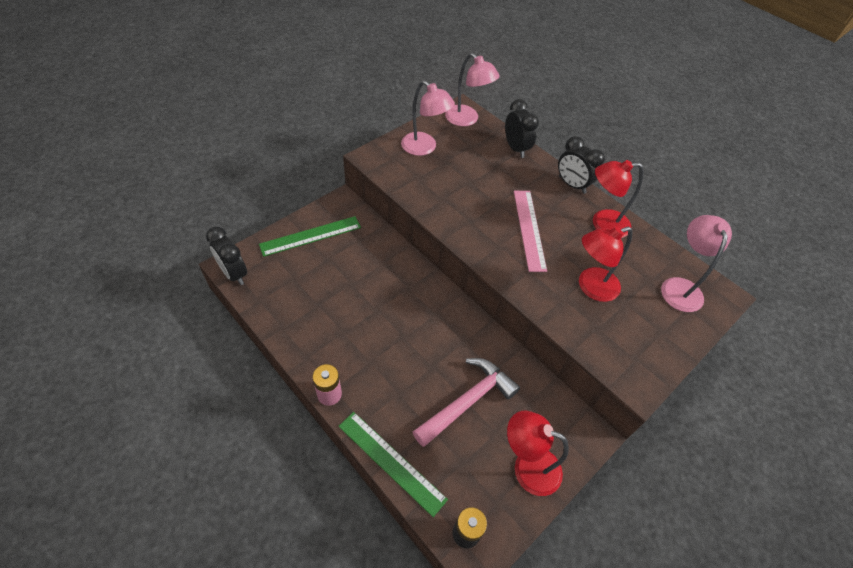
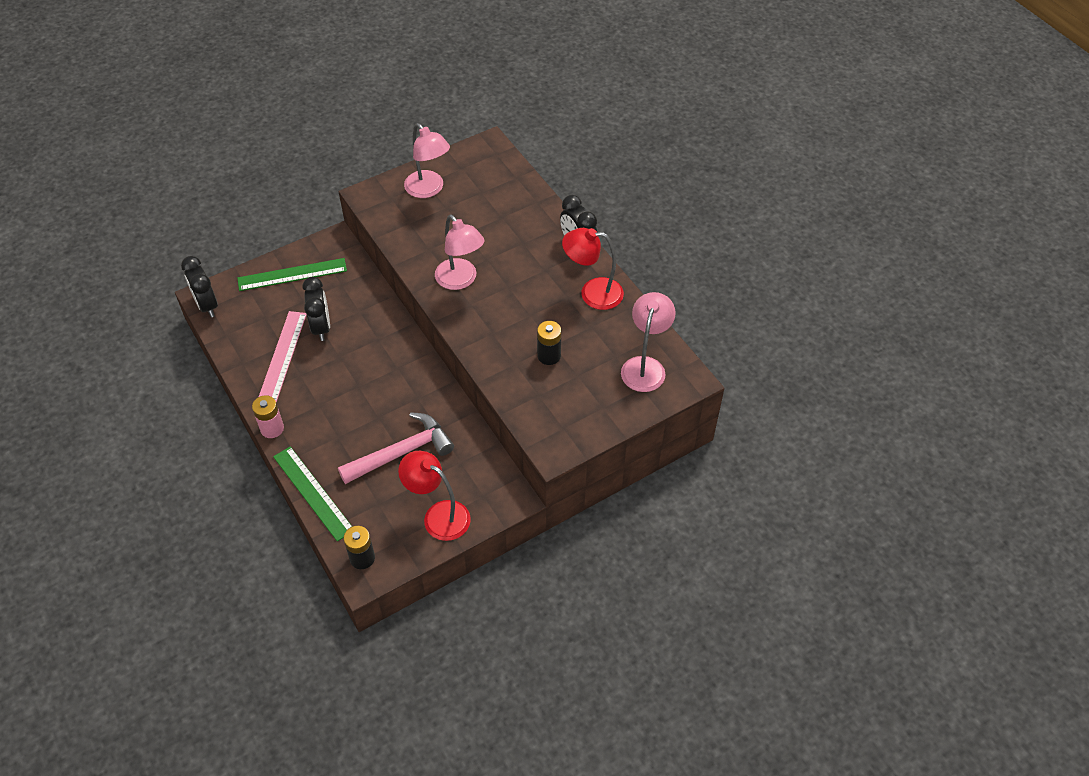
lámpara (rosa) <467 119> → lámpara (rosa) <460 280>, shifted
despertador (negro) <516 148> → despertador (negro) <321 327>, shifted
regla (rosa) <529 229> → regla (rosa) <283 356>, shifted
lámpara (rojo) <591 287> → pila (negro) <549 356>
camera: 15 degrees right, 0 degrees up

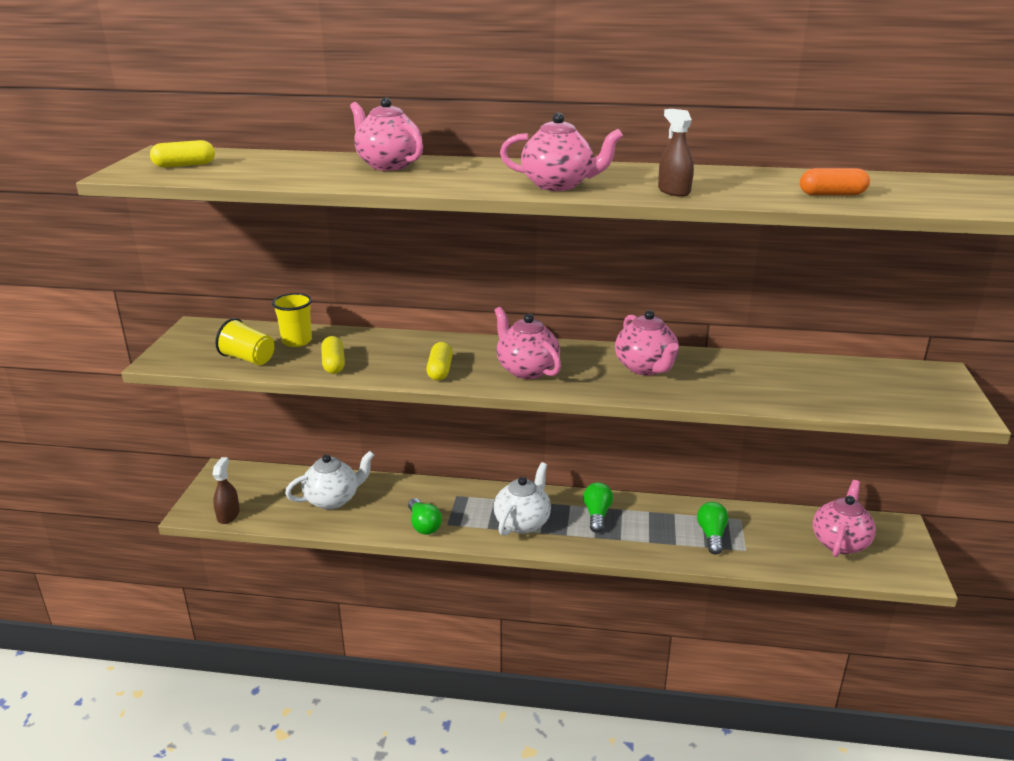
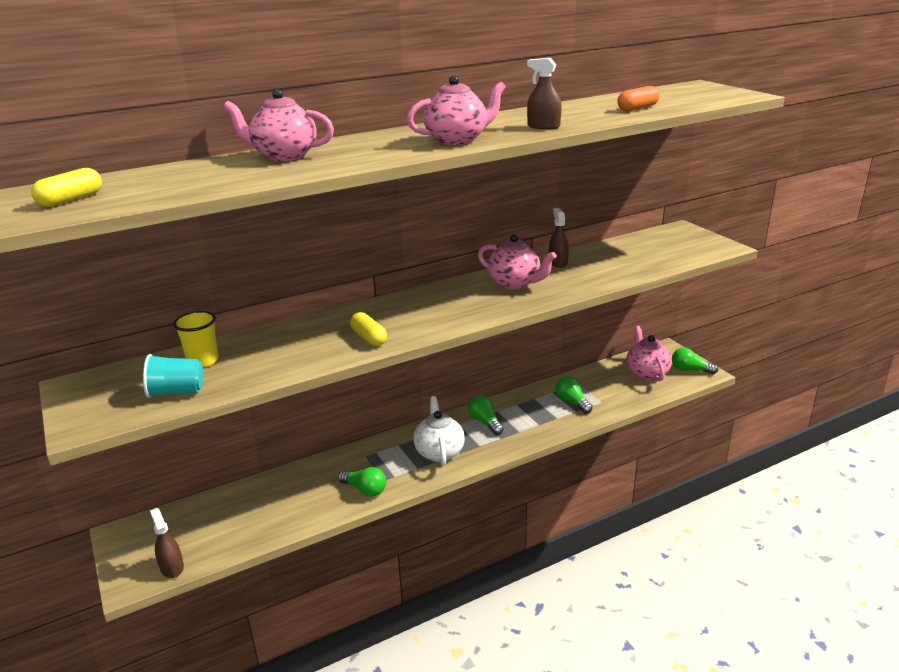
vaso (amarillo) <248 359> → vaso (turquesa) <176 392>
tetera (blanco) <333 499> → -
cápsula (amarillo) <334 364> → -
tetera (rosa) <526 370> → -
- → pulverizador (marrón) <558 262>
- → bombilla (verde) <690 370>
camera: 35 degrees left, 0 degrees up

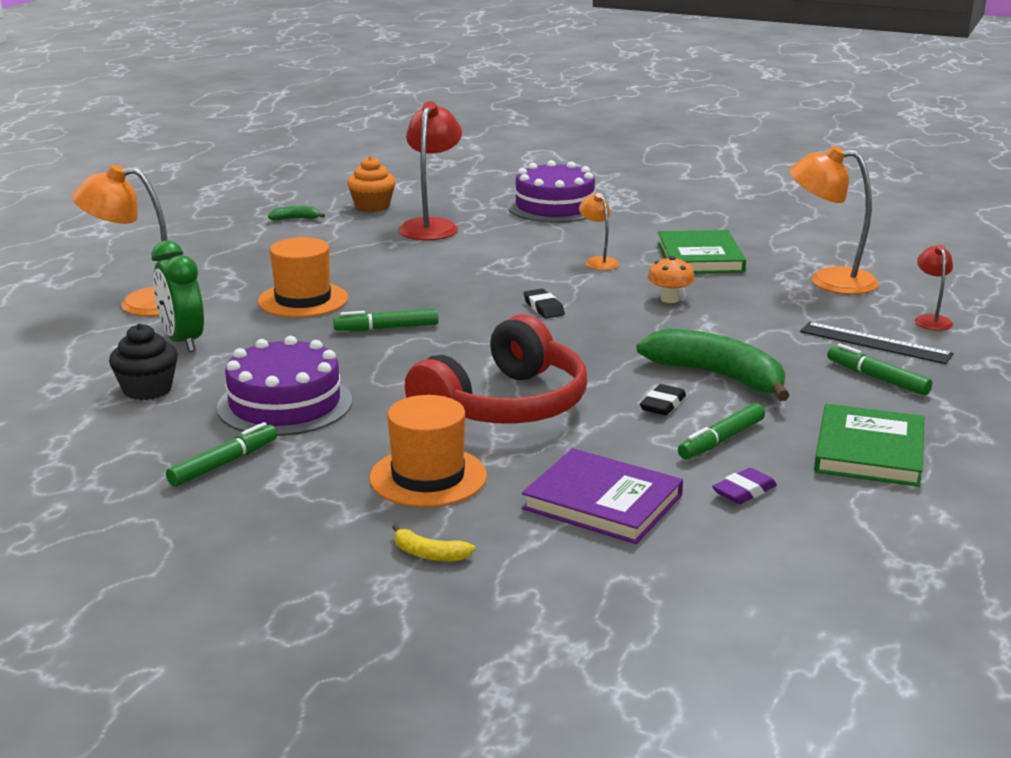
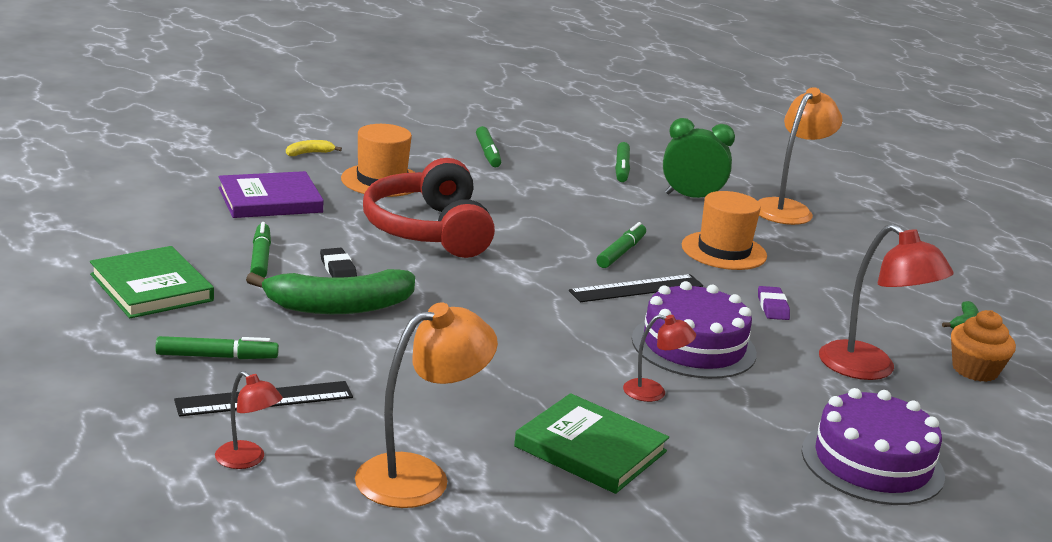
magdalena (negro) <147 389> → rotulador (verde) <622 168>
tarta (morado) <285 404> → tarta (morado) <693 346>, shifted
goma de borrar (negro) <543 308> → -
lámpara (naranja) <598 261> → lámpara (rojo) <653 393>
seta (naranja) <669 299> → -
goma de borrar (morado) <744 491> → goma de borrar (morado) <772 307>, shifted
- → regla (negro) <636 288>
camera: 125 degrees right, 0 degrees up

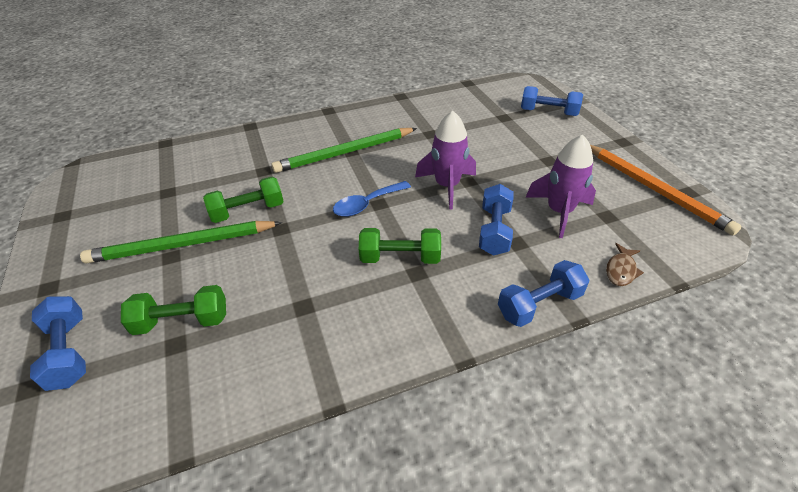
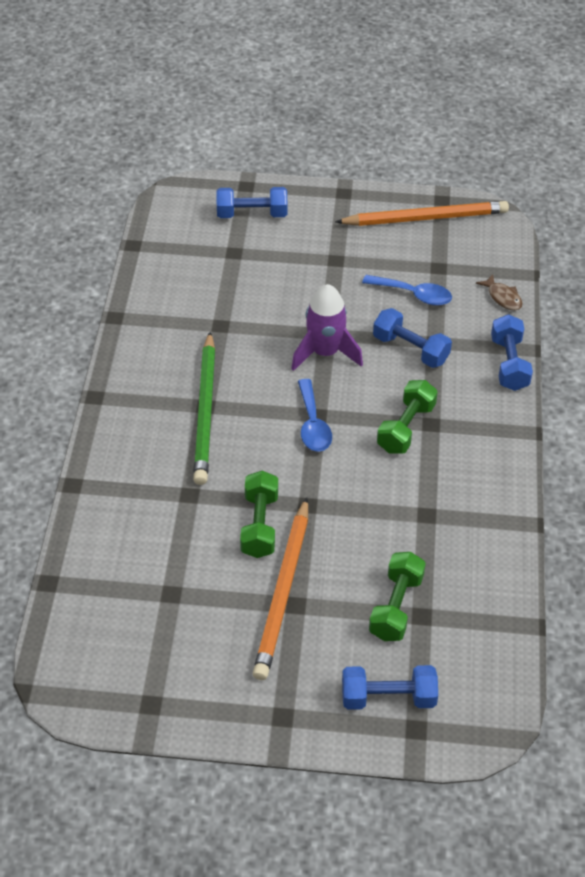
lápiz (verde) <182 245> → lápiz (naranja) <283 592>
mancuerna (azul) <548 112> → mancuerna (azul) <252 214>, 45 degrees clockwise
cohete (morado) <559 212> → cuchara (azul) <414 294>
camera: 65 degrees left, 5 degrees up

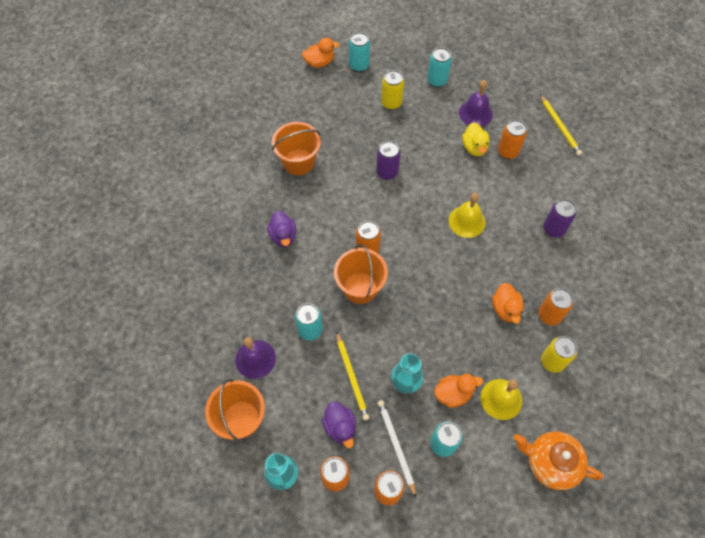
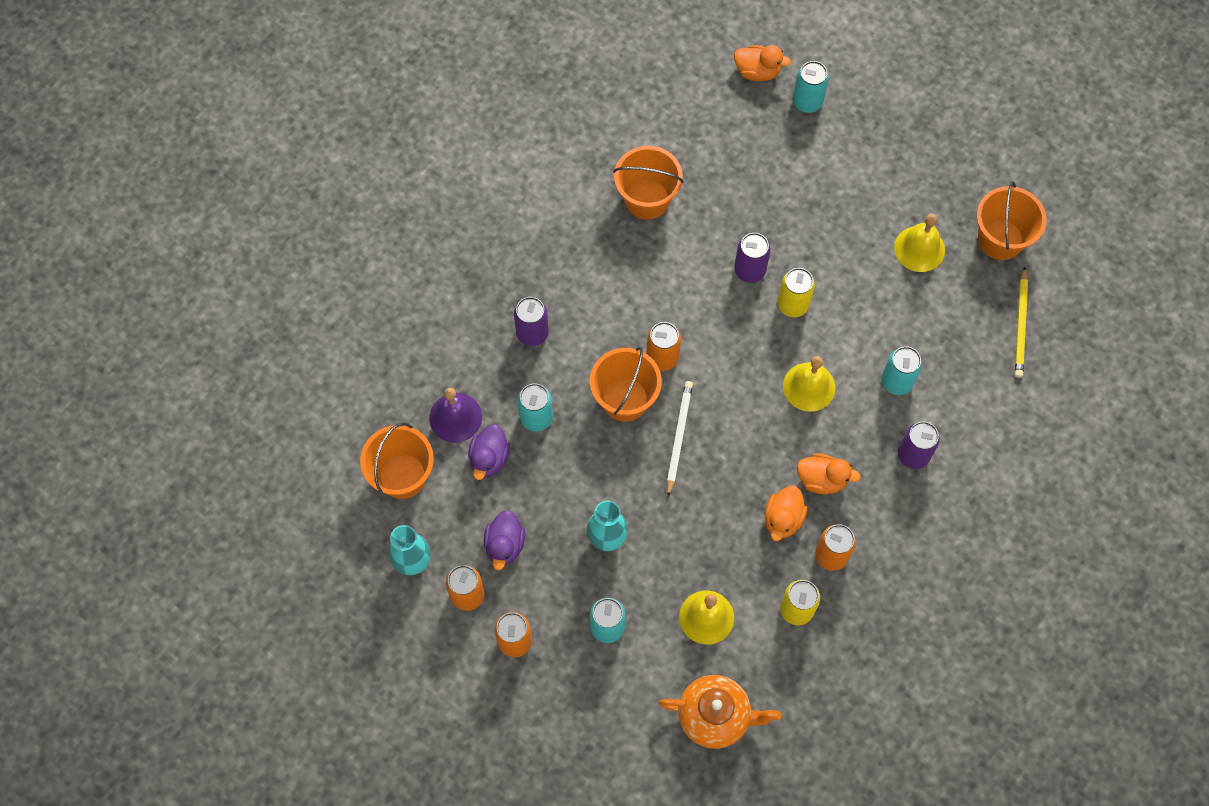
pato (morado) <283 236> → pato (morado) <489 459>, shifted
lápiz (amarillo) <352 377> → -
lápiz (blanco) <396 446> → lápiz (blanco) <678 437>, shifted
lata (amarillo) <391 103> → lata (amarillo) <792 305>, shifted
lata (turquesa) <437 81> → lata (turquesa) <896 382>, shifted
pato (naranja) <453 393> → pato (naranja) <822 479>, shifted
campana (morado) <475 113> → campana (amarillo) <919 249>
pato (amarillo) <474 147> → -
lata (naranja) <507 152> → -
tetera (naranja) <550 463> → tetera (naranja) <715 716>, 135 degrees clockwise
- → lata (morado) <532 333>
- → balde (naranja) <1000 239>
camera: 30 degrees right, 5 degrees up

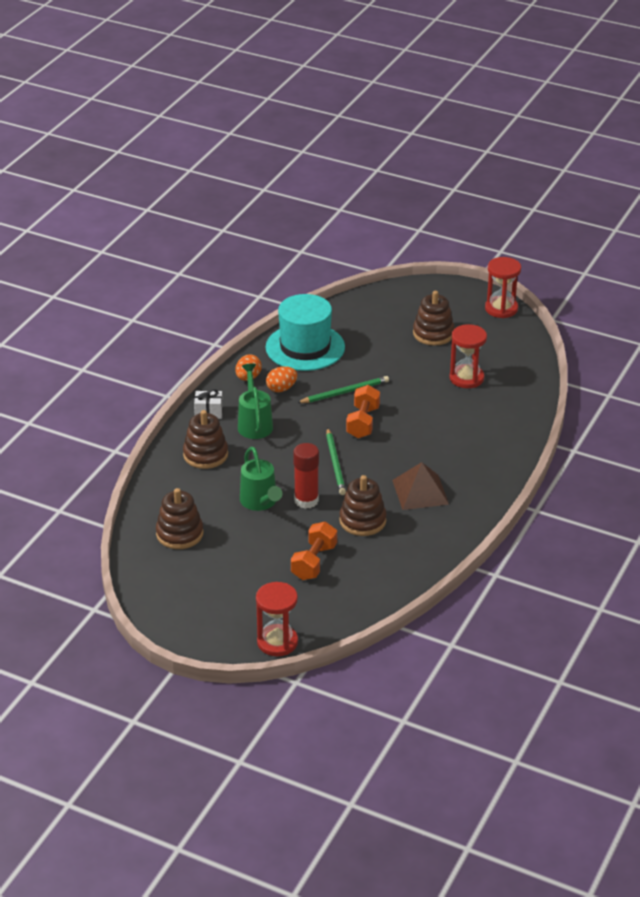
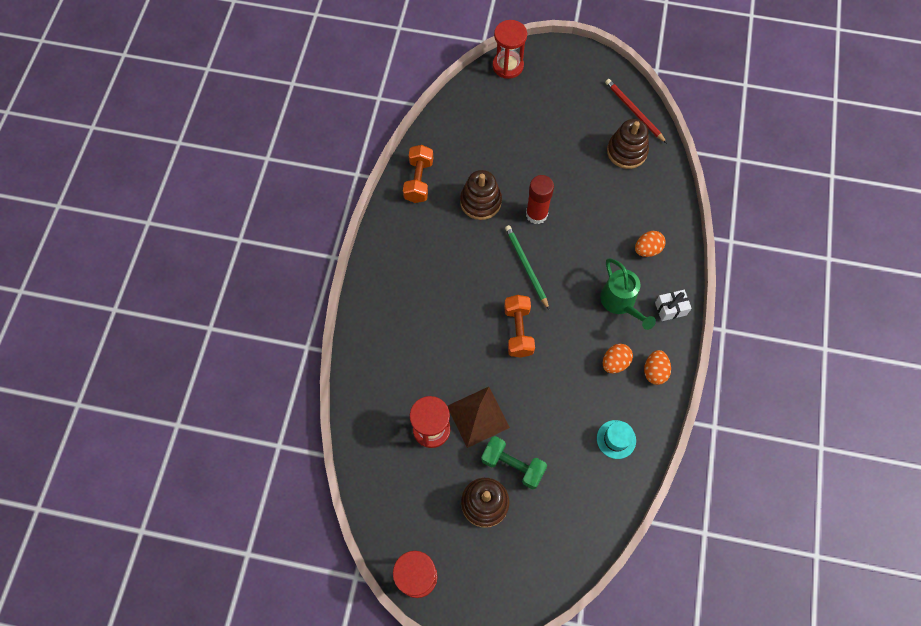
juguete apilable (marrón) <205 455> → huevo (naranja) <647 249>
regadera (verde) <260 502> → -
sombrero (turquesa) <305 347> → sombrero (turquesa) <616 439>, x0.45
mancuerna (naranja) <314 562> → mancuerna (naranja) <418 180>, shifted
lápiz (verde) <345 392> → -
pirámide (marrón) <420 492> → pirámide (marrón) <478 416>, shifted
- → mancuerna (verde) <512 465>
- → lápiz (rojo) <634 111>
camera: 165 degrees right, 30 degrees up

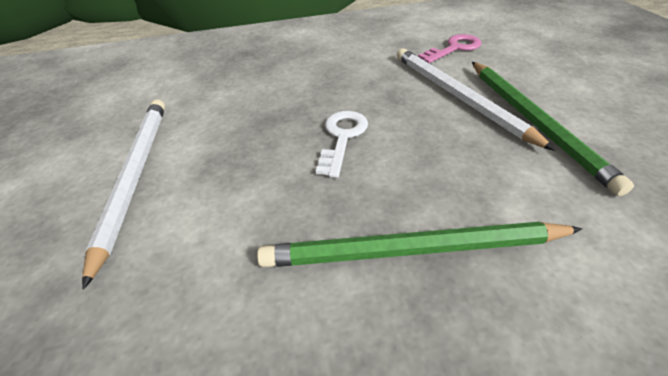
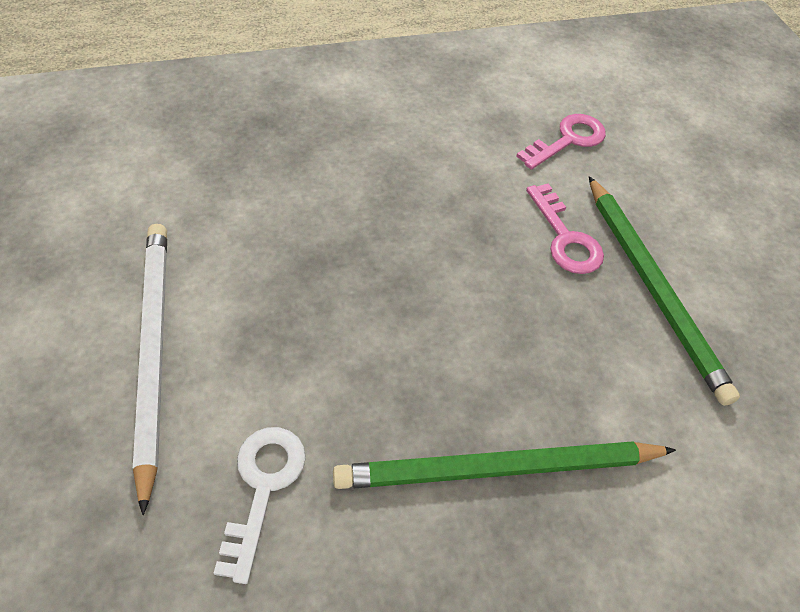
llave (blanco) <342 137> → llave (blanco) <263 487>, shifted
lápiz (blanco) <458 97> → llave (rosa) <565 238>
camera: 10 degrees left, 10 degrees up

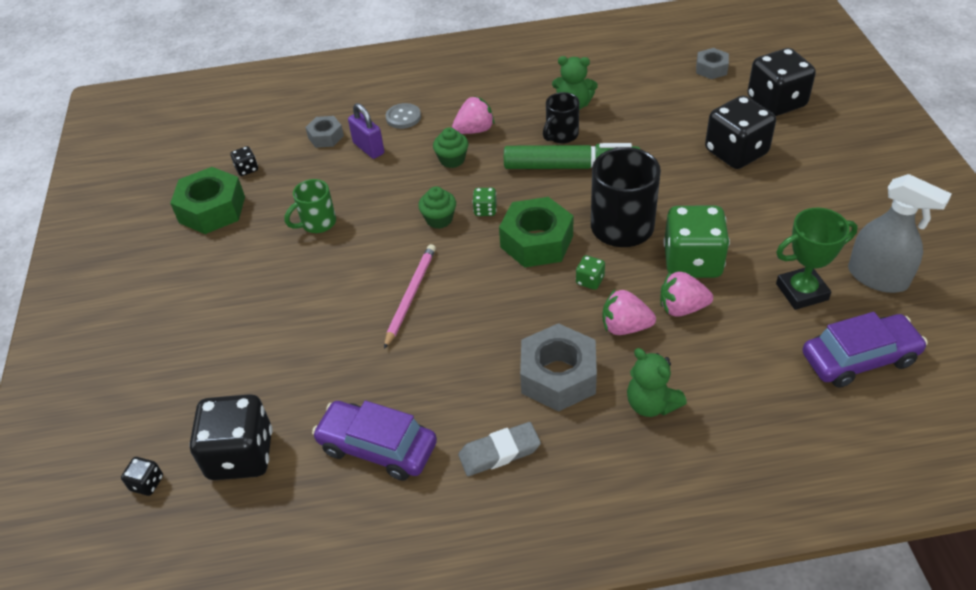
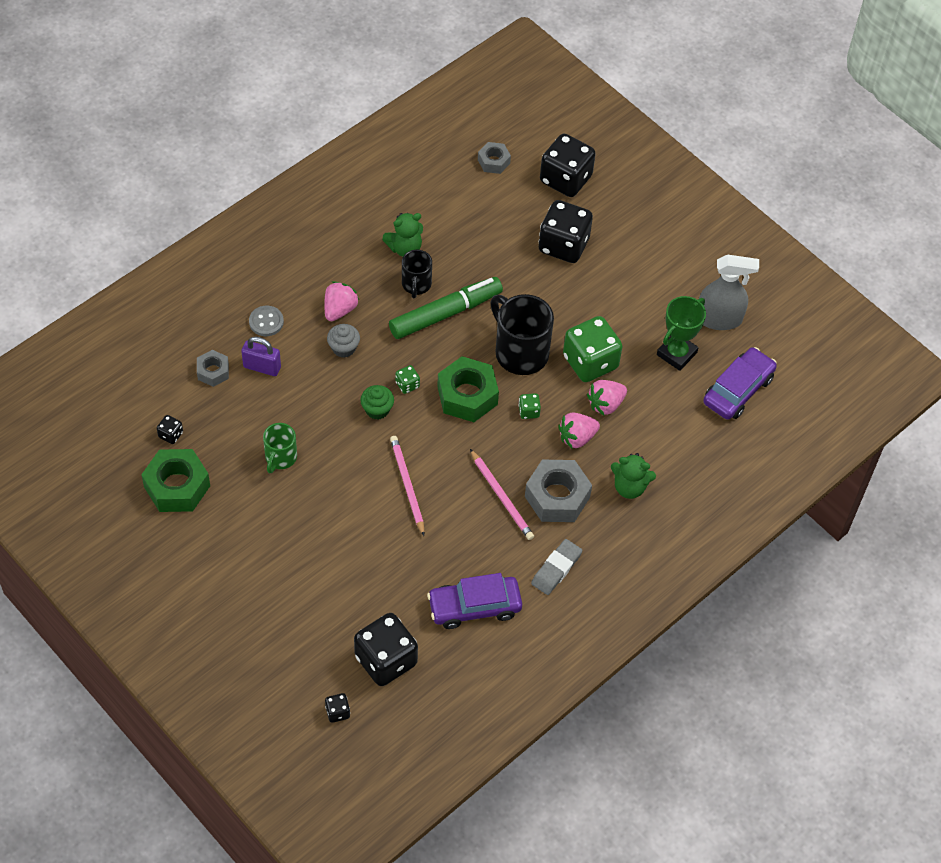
magdalena (verde) <452 160> → magdalena (gris) <343 348>
- → lápiz (rosa) <501 496>
camera: 40 degrees left, 10 degrees up

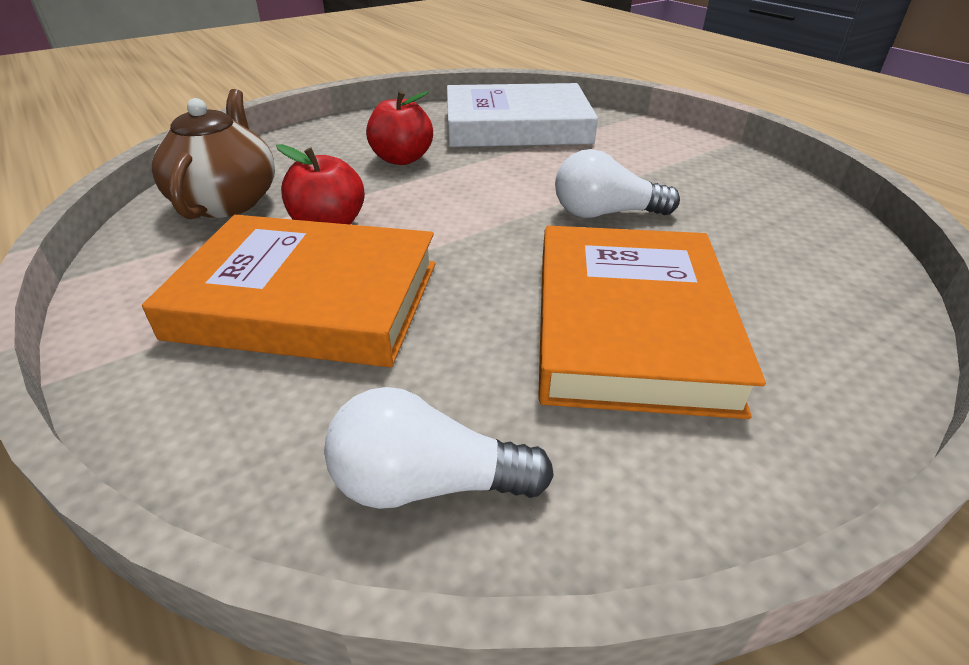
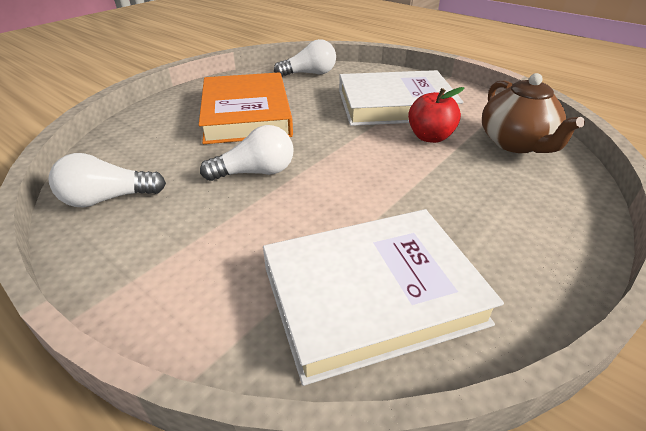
libro (naranja) <308 299> → libro (blanco) <395 105>
manzana (rojo) <402 159> → -
- → bombilla (blanco) <108 199>
camera: 165 degrees right, 0 degrees up

